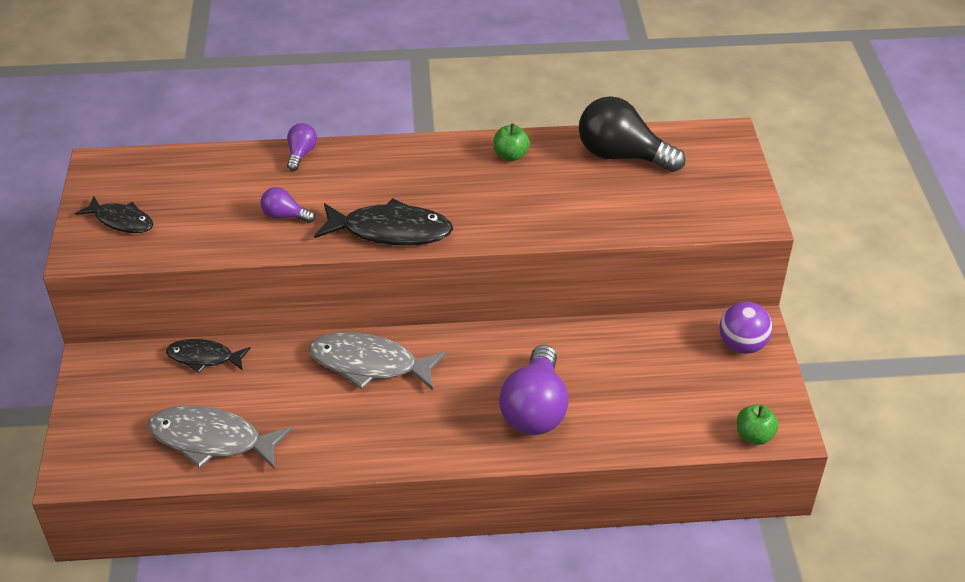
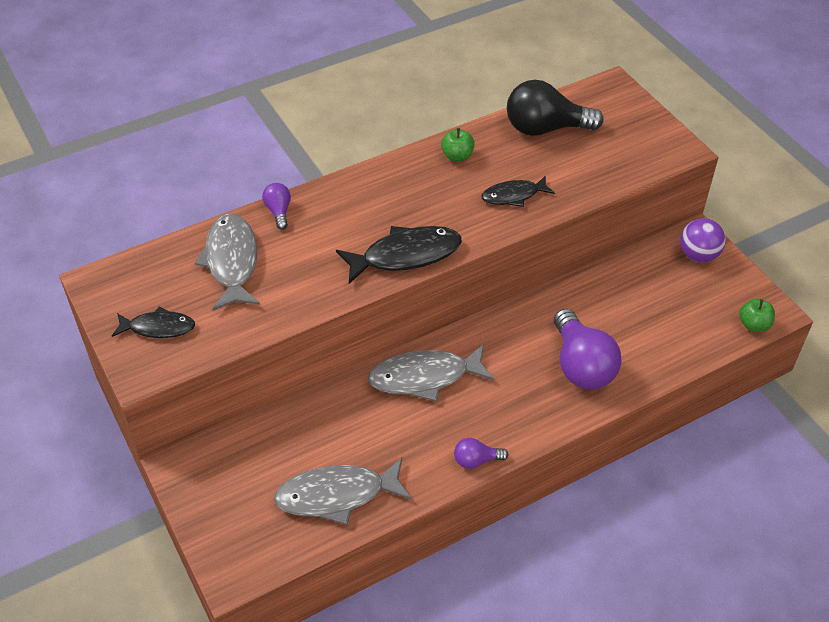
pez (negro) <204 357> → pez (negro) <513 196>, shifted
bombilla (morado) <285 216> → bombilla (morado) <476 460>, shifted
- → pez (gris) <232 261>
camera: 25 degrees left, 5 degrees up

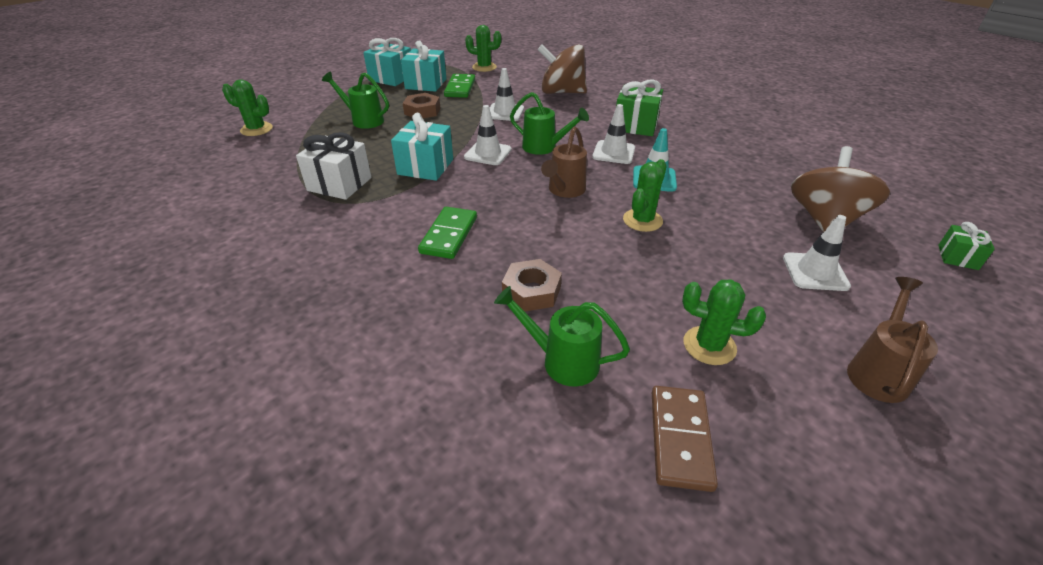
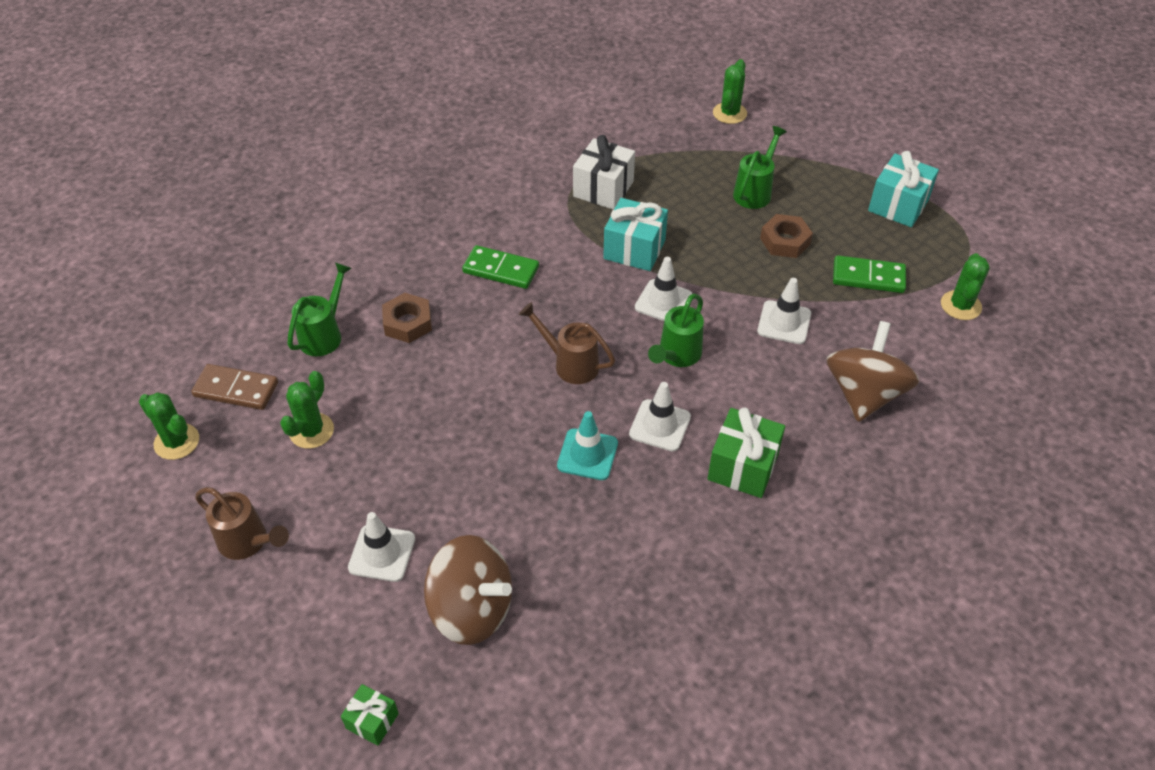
regalo (turquesa) <426 84> → -
cactus (verde) <642 220> → cactus (verde) <177 442>, shifted
camera: 95 degrees right, 10 degrees up

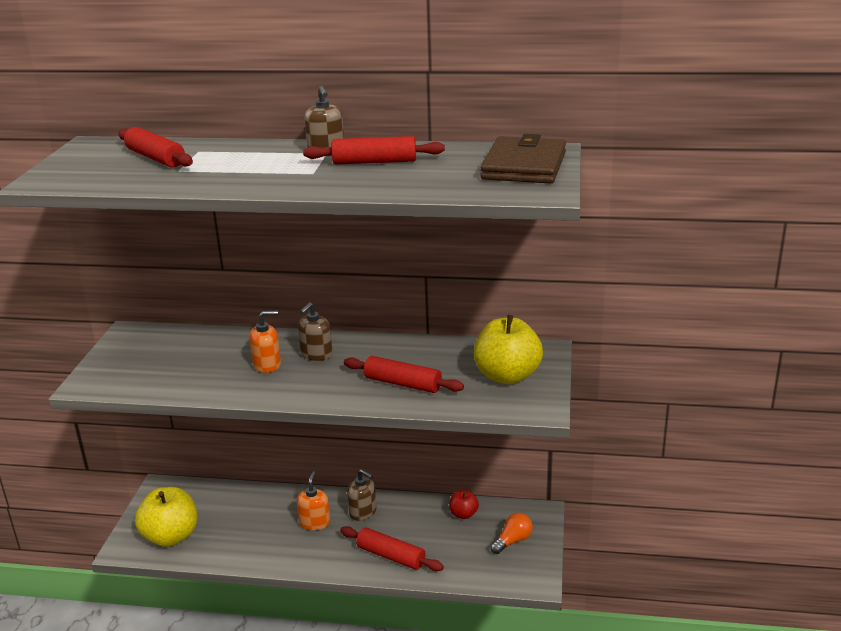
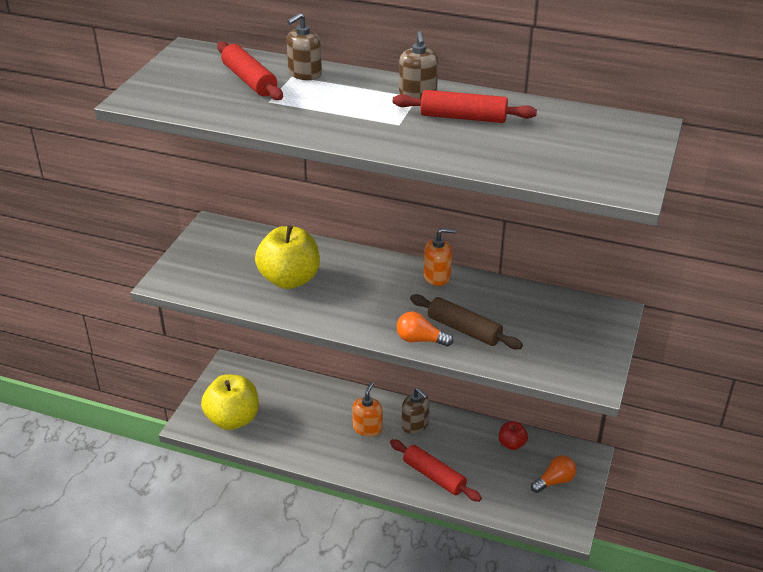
dispensador de jabón (naranja) <267 365> → dispensador de jabón (naranja) <437 276>, shifted
dispensador de jabón (marrón) <316 354> → dispensador de jabón (marrón) <304 74>, shifted
rodillo (rojo) <403 384> → rodillo (marrón) <464 329>
manzana (amarillo) <507 376> → manzana (amarillo) <289 279>, shifted
cartera (marrón) <524 166> → -
- → bombilla (naranja) <420 340>
camera: 10 degrees right, 10 degrees up

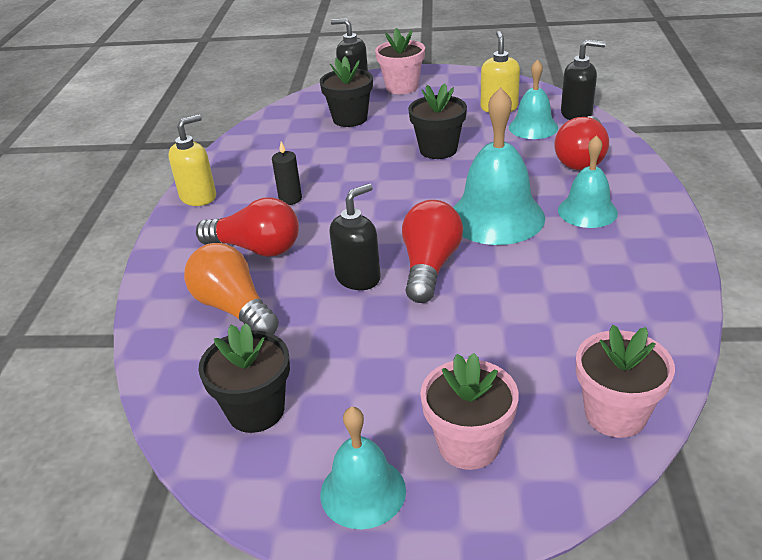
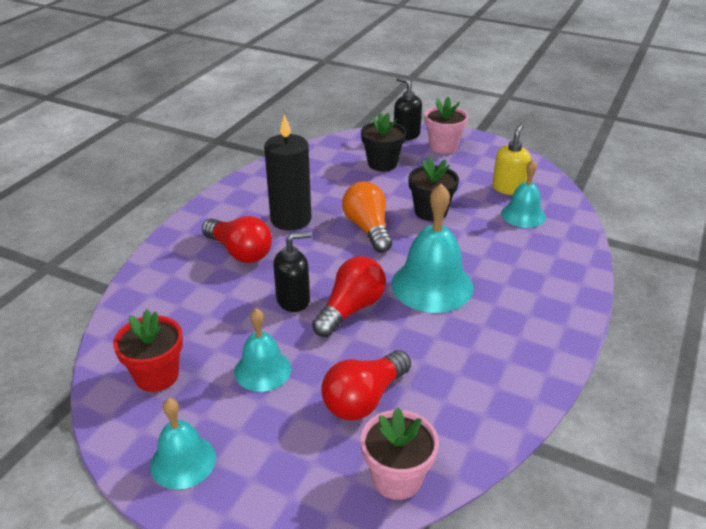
dispensador de jabón (amarillo) <198 197> → -
bombilla (naranja) <234 308> → bombilla (naranja) <368 229>, shifted
maceta (negro) <256 410> → maceta (rojo) <157 375>
vela (negro) <290 199> → vela (negro) <291 219>, x2.16
maceta (rosa) <469 445> → -
bombilla (rojo) <581 158> → bombilla (rojo) <364 399>, shifted
campana (turquesa) <587 211> → campana (turquesa) <262 370>, shifted
dispensador de jabón (negro) <577 114> → -
camera: 20 degrees right, 0 degrees up

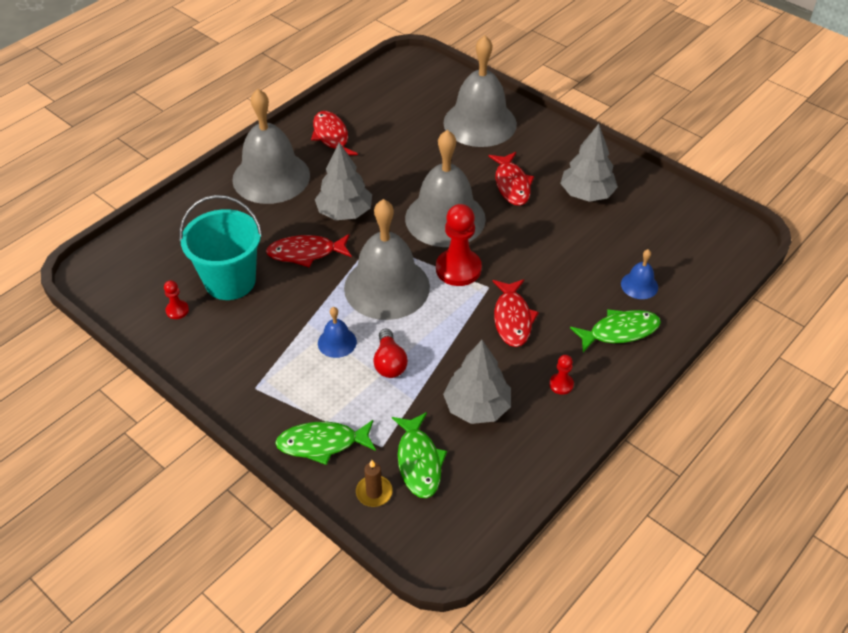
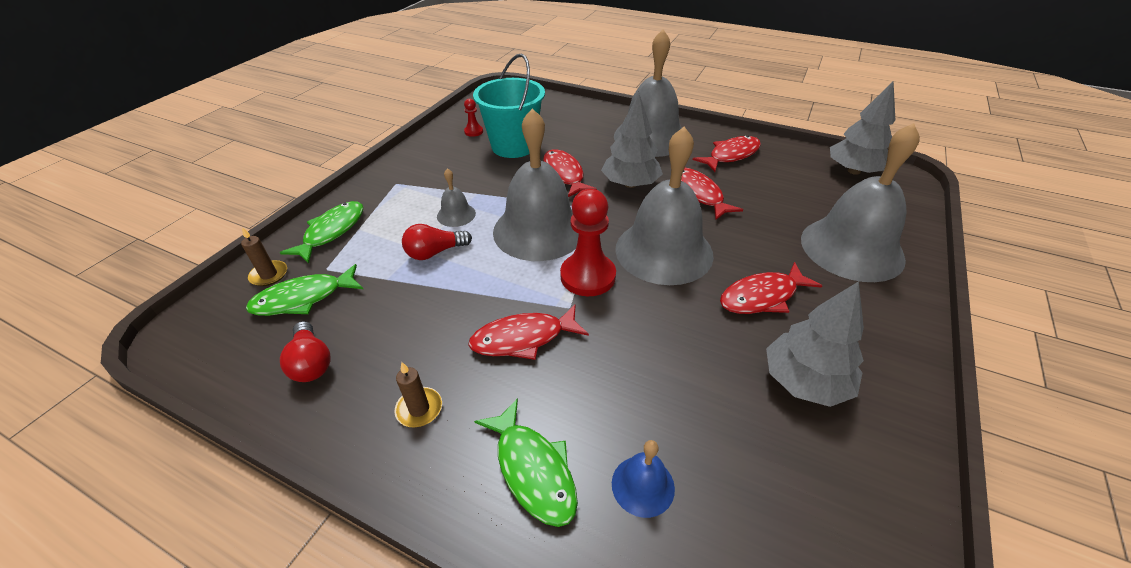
pez (verde) <322 443> → pez (verde) <332 231>, 45 degrees clockwise
campana (azul) <337 342> → campana (gris) <456 214>
árbol (gris) <477 407> → árbol (gris) <854 171>, shifted
peón (rojo) <561 384> → vela (marrón) <419 409>
- → bombilla (rojo) <311 362>
- → pez (rojo) <698 194>
camera: 75 degrees right, 5 degrees down

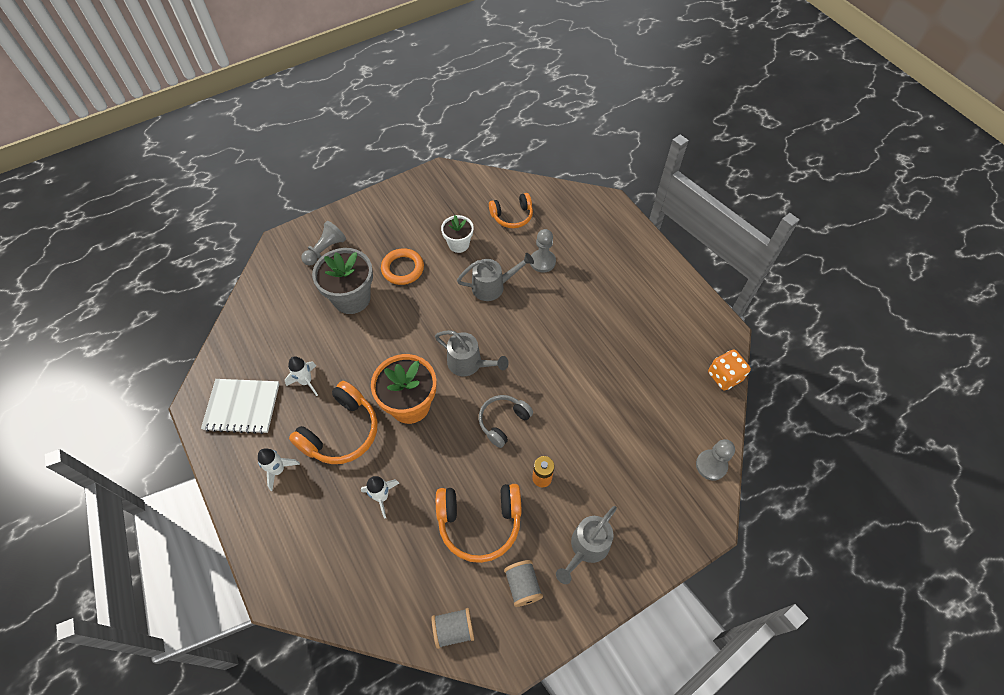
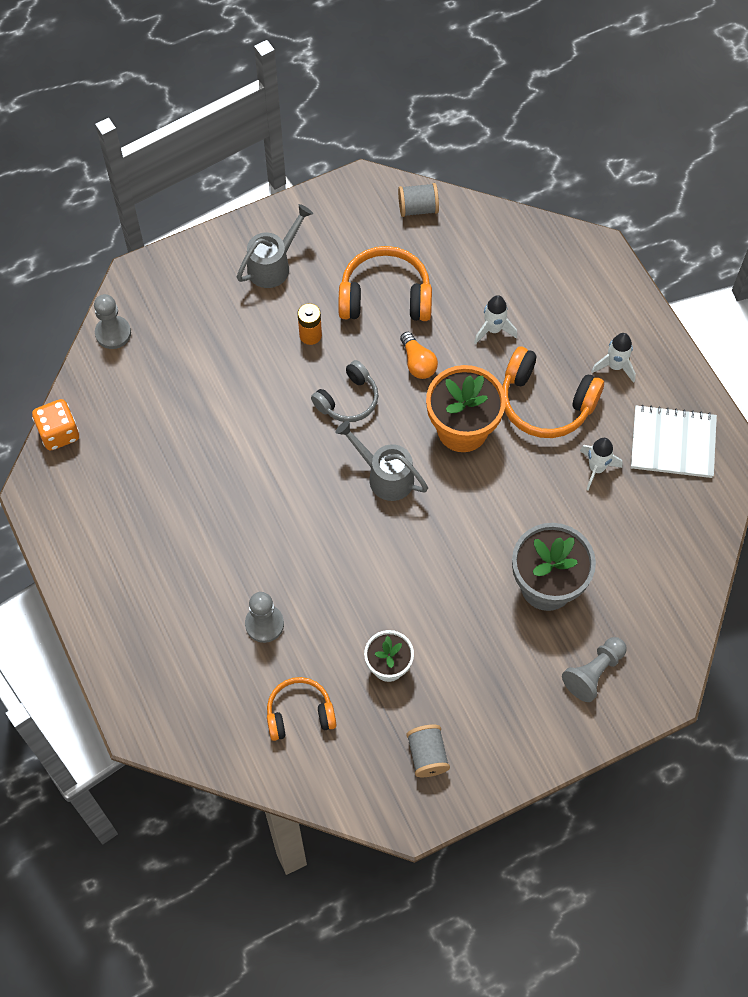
auriculares (naranja) <341 432> → auriculares (naranja) <545 403>, 105 degrees counterclockwise
anillo (naranja) <402 269> → -
regadera (gris) <493 286> → -
carrete (gris) <523 585> → carrete (gris) <427 755>, shifted
- → bombilla (naranja) <418 363>
camera: 175 degrees left, 5 degrees up

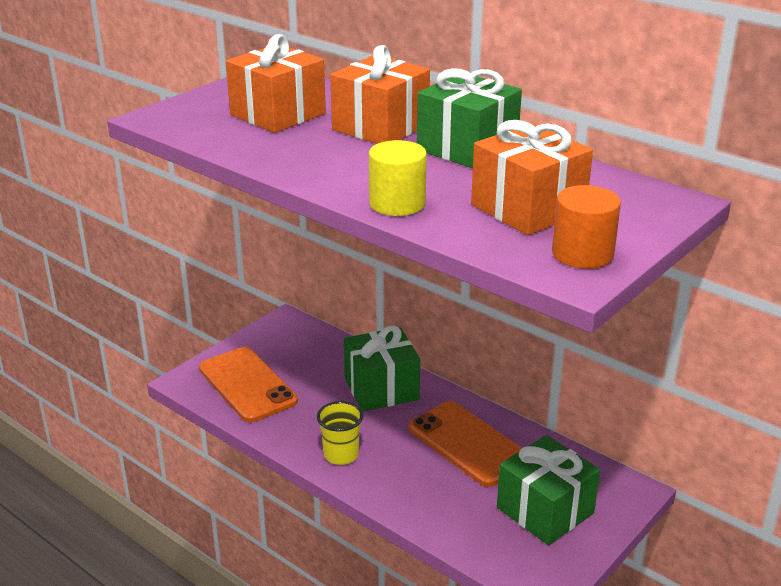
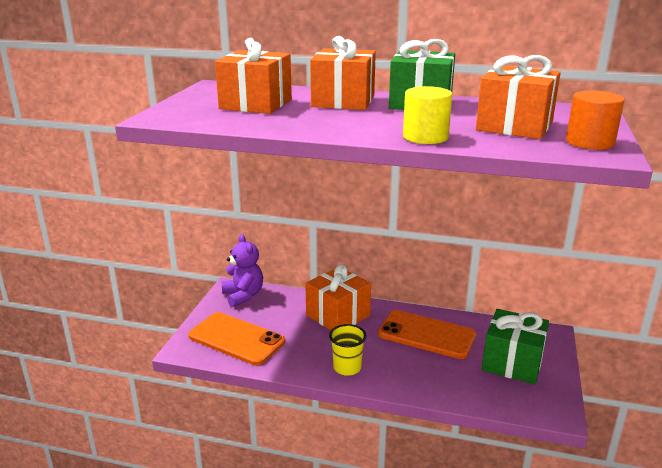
regalo (verde) <381 389> → regalo (naranja) <338 315>
- → osito (morado) <243 295>
camera: 25 degrees left, 5 degrees down

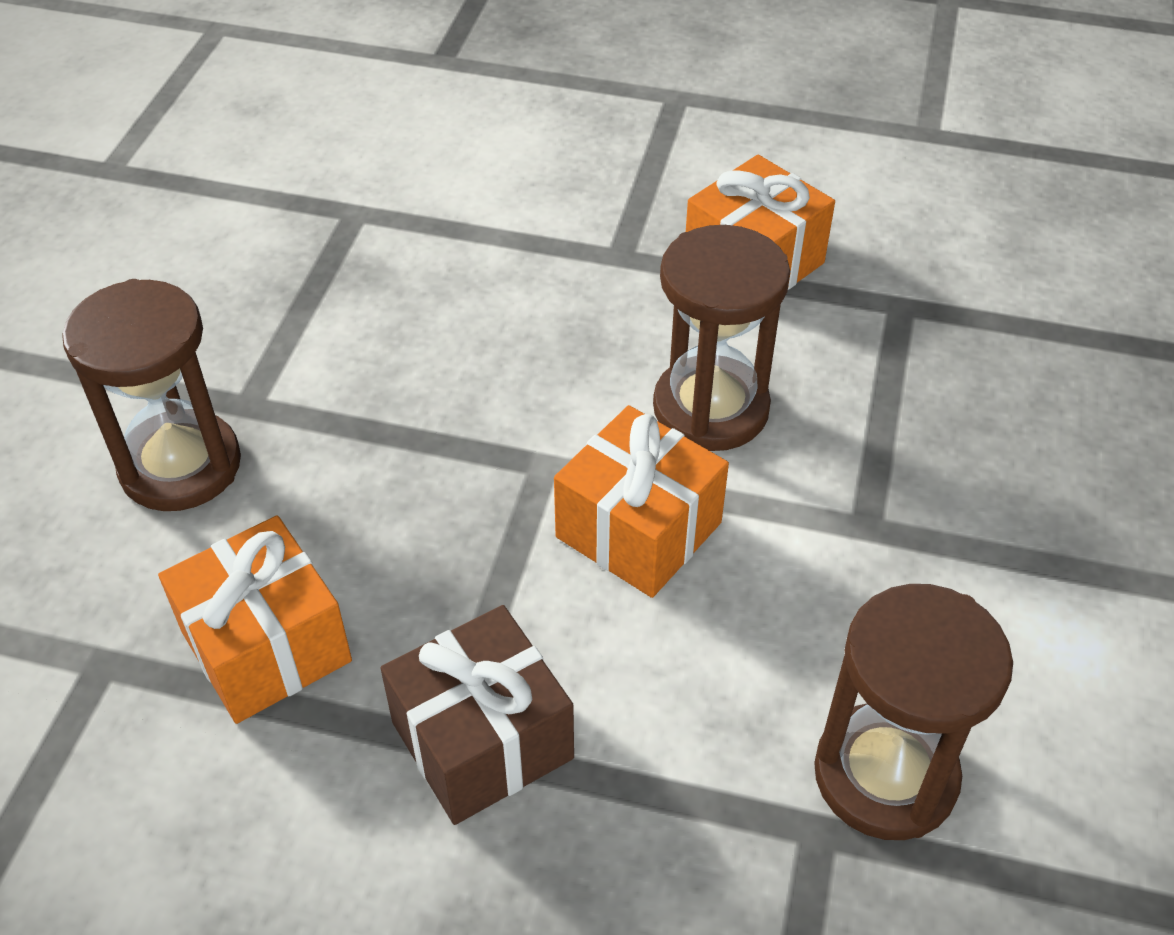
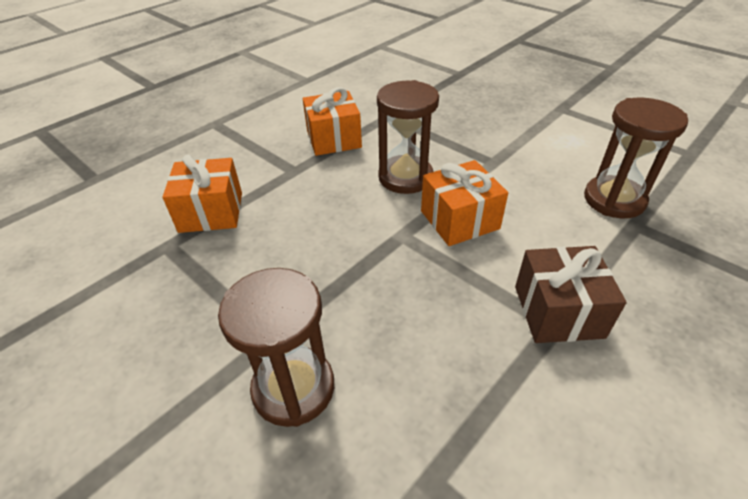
regalo (naranja) <266 646> → regalo (naranja) <211 212>, shifted
camera: 60 degrees left, 5 degrees down

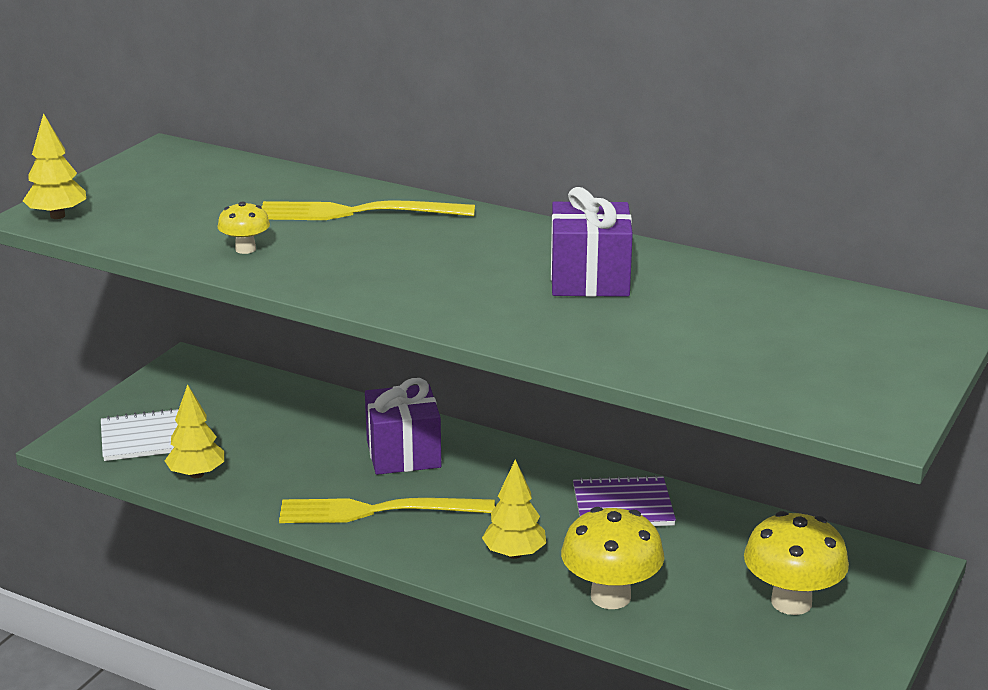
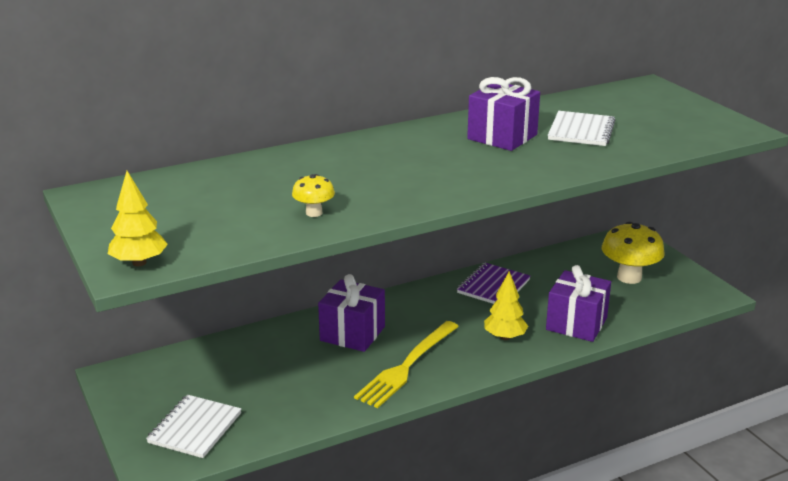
árbol (amarillo) <197 474> → -
tenedor (amarillo) <357 213> → -
seta (amarillo) <610 596> → regalo (morado) <576 324>
- → cuaderno (blanco) <581 131>
camera: 55 degrees left, 0 degrees up

